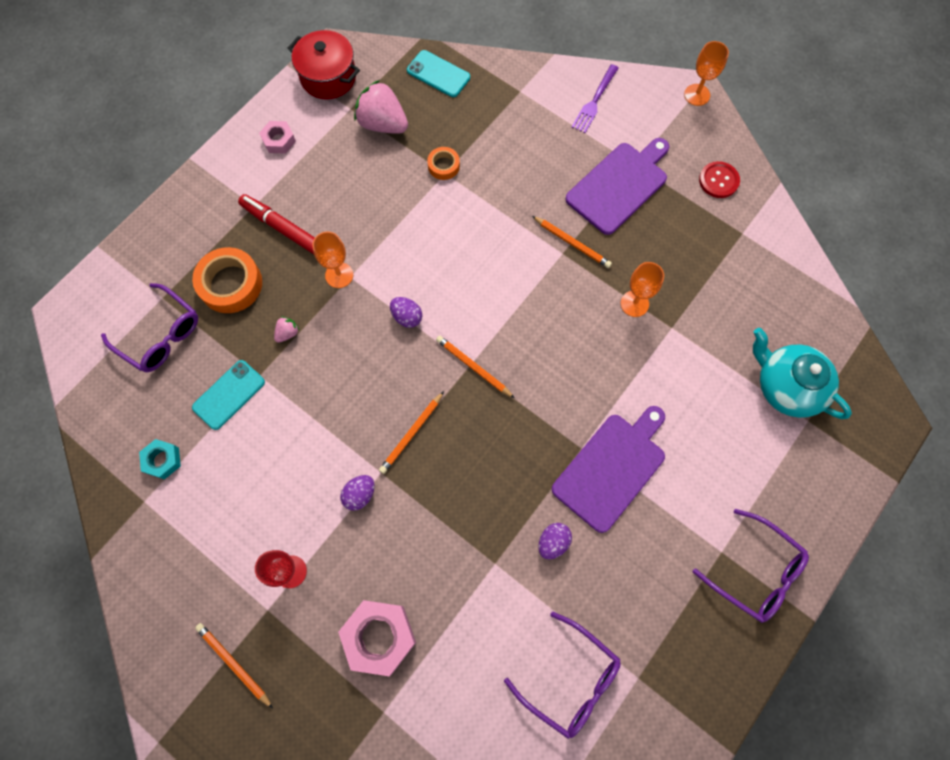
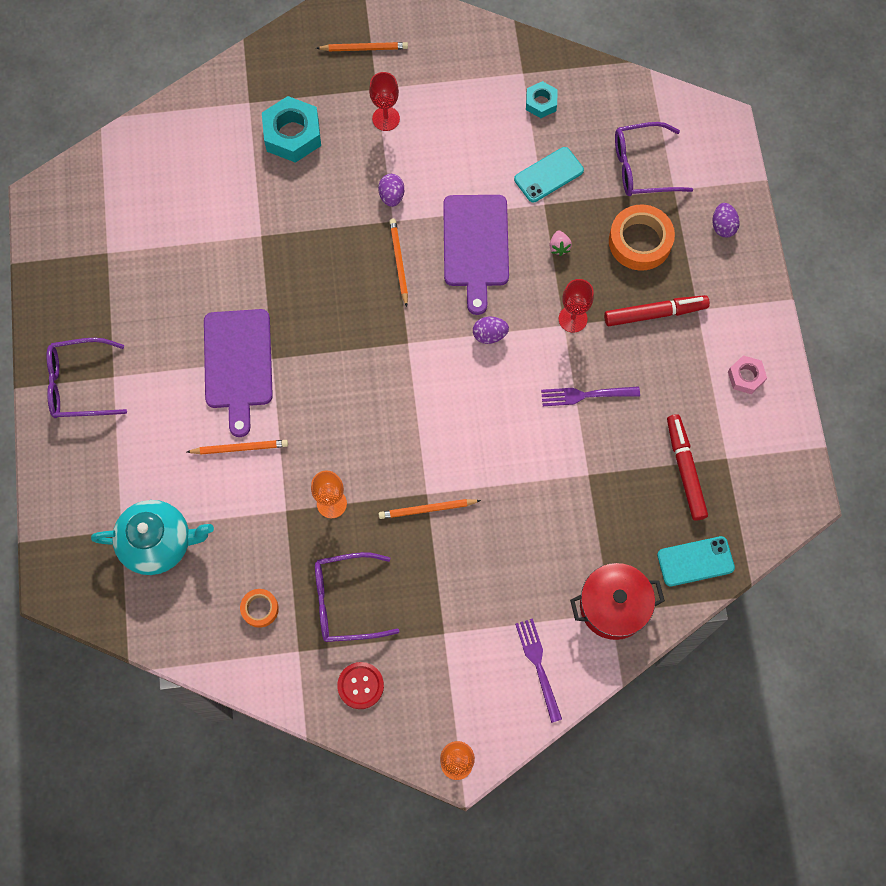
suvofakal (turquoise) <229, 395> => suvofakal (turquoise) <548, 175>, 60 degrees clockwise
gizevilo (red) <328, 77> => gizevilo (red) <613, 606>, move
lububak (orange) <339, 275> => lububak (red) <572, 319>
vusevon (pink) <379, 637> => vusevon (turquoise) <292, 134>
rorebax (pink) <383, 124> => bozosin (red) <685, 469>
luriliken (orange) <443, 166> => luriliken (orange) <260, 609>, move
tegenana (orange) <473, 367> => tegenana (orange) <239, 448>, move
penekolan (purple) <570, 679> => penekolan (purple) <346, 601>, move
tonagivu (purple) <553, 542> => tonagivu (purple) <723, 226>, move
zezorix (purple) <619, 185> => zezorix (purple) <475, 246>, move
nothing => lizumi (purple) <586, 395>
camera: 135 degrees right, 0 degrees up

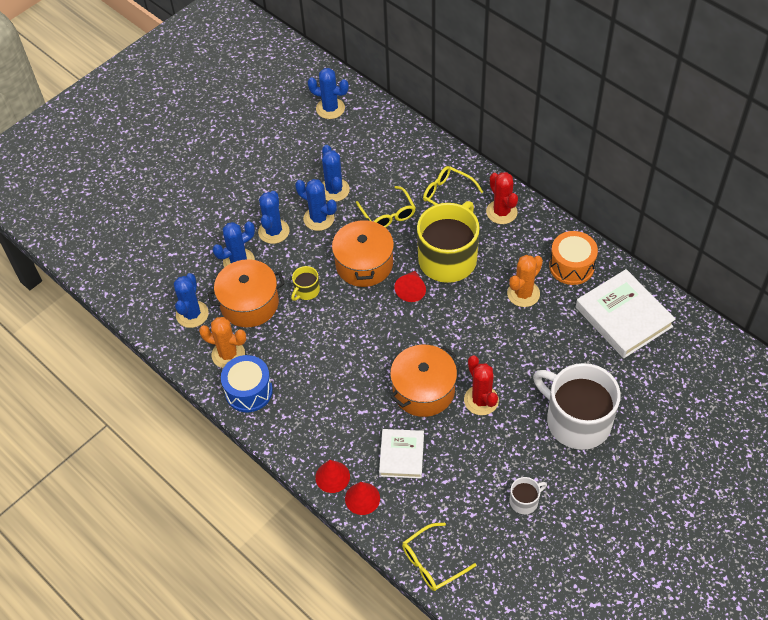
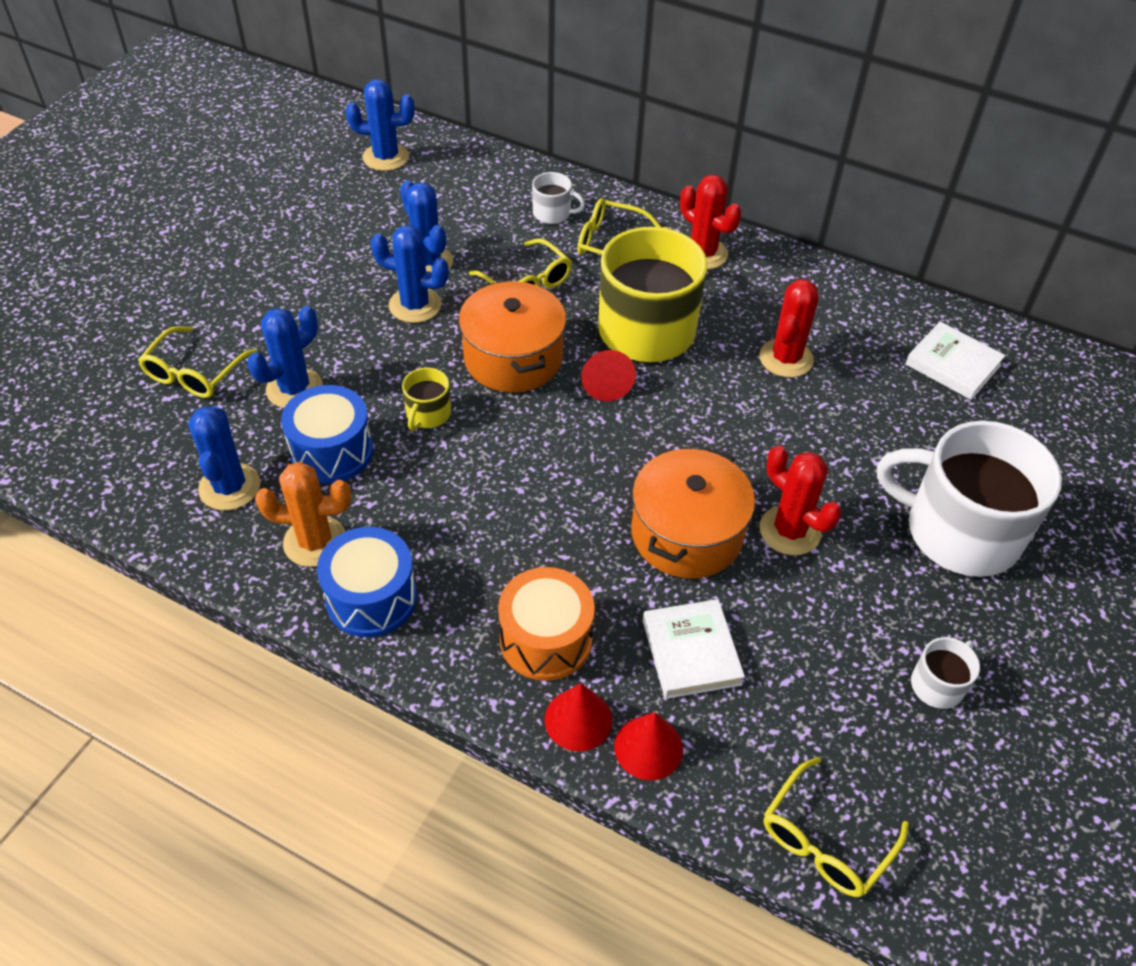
gizevilo (orange) <249, 303> => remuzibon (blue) <332, 451>
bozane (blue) <274, 231> => nothing
bozane (orange) <523, 294> => bozane (red) <786, 358>
remuzibon (orange) <571, 266> => remuzibon (orange) <546, 639>, move
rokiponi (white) <623, 317> => rokiponi (white) <953, 365>, x0.61
nothing => penekolan (yellow) <194, 373>
nothing => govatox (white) <553, 213>
camera: 20 degrees left, 5 degrees down

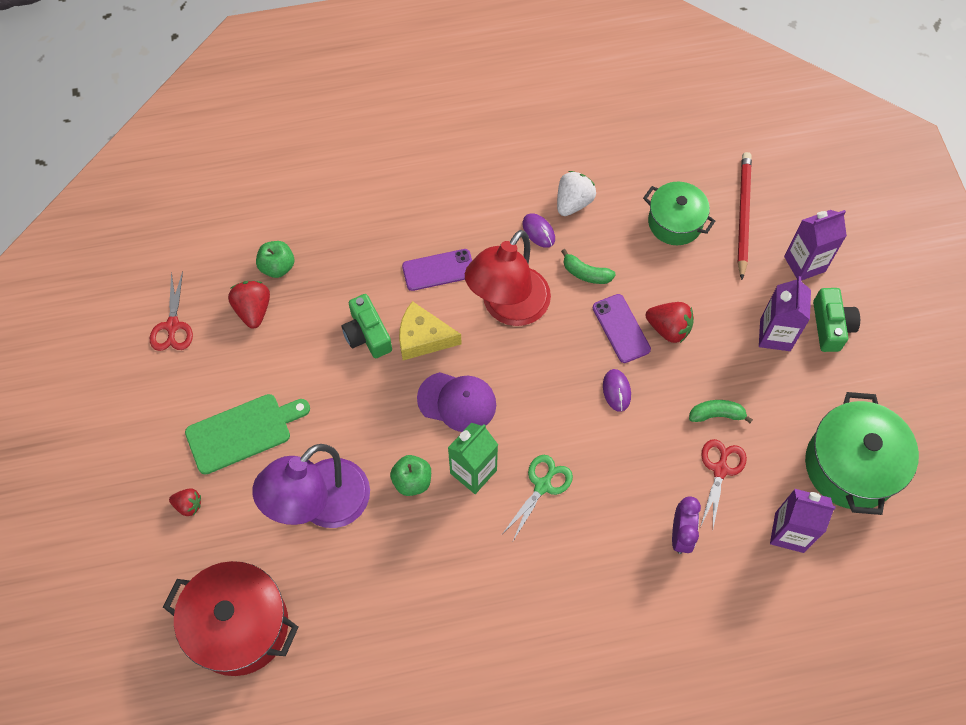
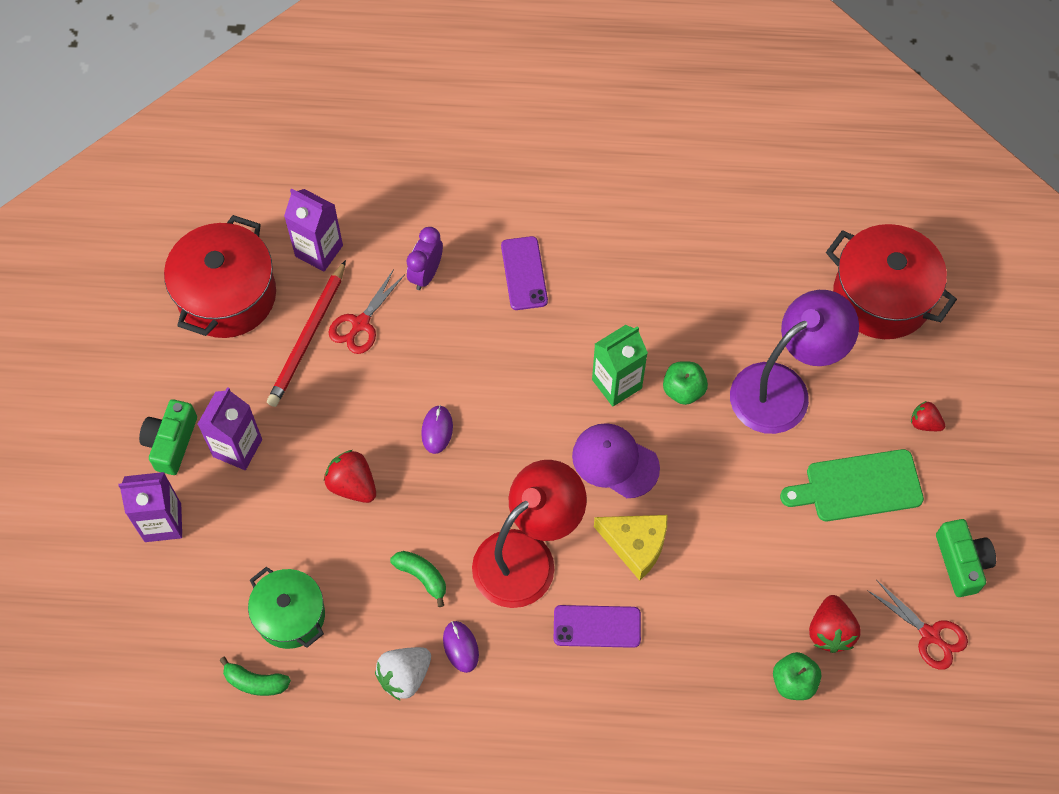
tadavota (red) <172, 326> => tadavota (red) <930, 635>, 120 degrees clockwise
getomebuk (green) <367, 334> => getomebuk (green) <961, 562>, move
tadavota (green) <542, 485> => nothing
suvofakal (purple) <621, 328> => suvofakal (purple) <524, 273>, move
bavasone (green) <716, 414> => bavasone (green) <255, 682>, move
tegenana (red) <743, 215> => tegenana (red) <308, 337>, move
gizevilo (green) <851, 466> => gizevilo (red) <227, 295>
camera: 165 degrees left, 0 degrees up

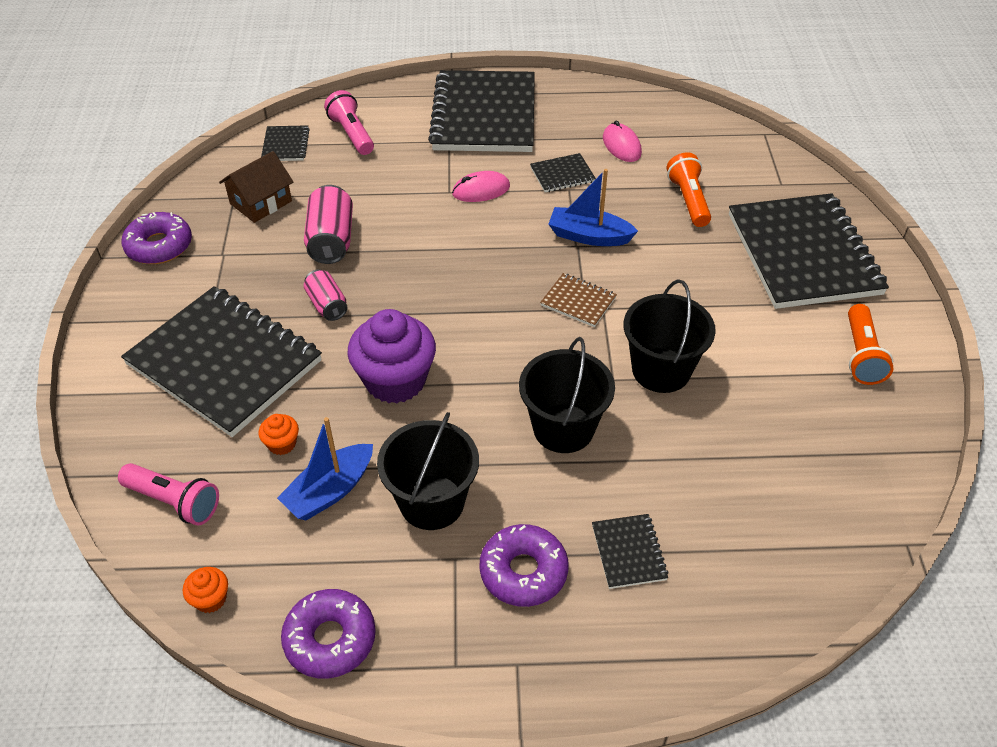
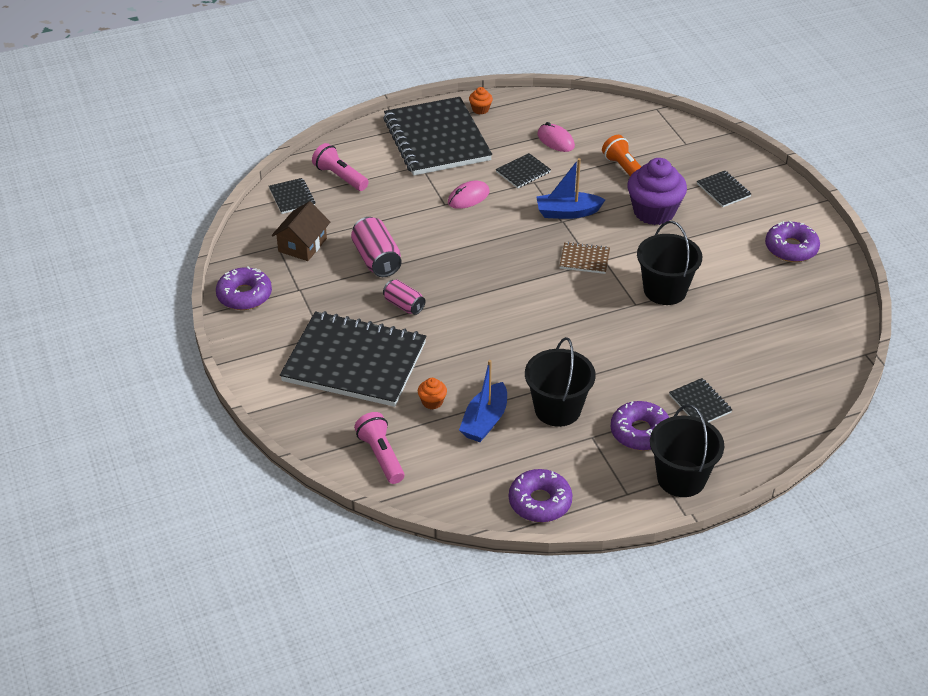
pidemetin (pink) <174, 502> => pidemetin (pink) <381, 456>, 120 degrees counterclockwise
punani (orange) <210, 599> => punani (orange) <480, 109>, move
punani (purple) <395, 380> => punani (purple) <654, 212>, move
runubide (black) <563, 428> => runubide (black) <681, 478>, move
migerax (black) <803, 254> => migerax (black) <723, 190>, x0.41
pidemetin (orange) <861, 355> => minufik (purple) <791, 248>
camera: 20 degrees left, 5 degrees down

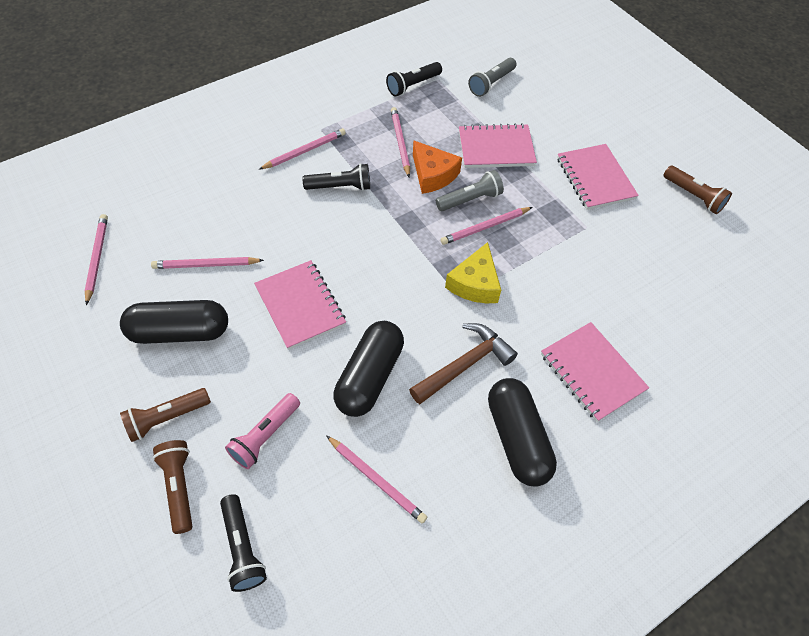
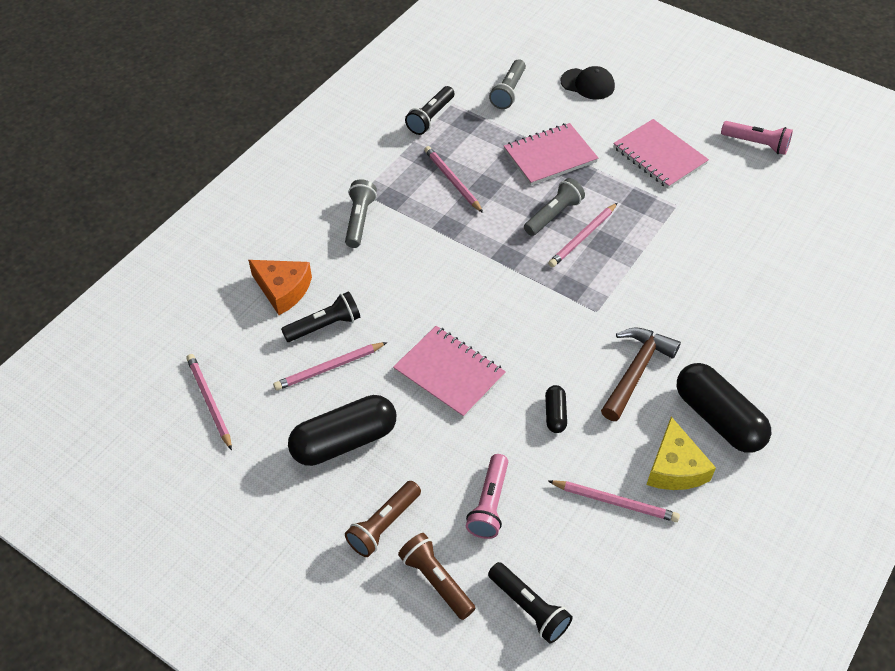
tegenana (pink) <304, 151> => pidemetin (grey) <359, 220>
pidemetin (black) <340, 187> => pidemetin (black) <324, 326>, move
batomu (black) <370, 376> => batomu (black) <555, 414>, x0.48
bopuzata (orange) <433, 175> => bopuzata (orange) <283, 290>, move
bopuzata (yellow) <475, 283> => bopuzata (yellow) <675, 467>, move
migerax (pink) <592, 372> => nothing
pidemetin (brown) <693, 196> => pidemetin (pink) <756, 144>
nothing => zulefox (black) <587, 84>
camera: 20 degrees left, 5 degrees down

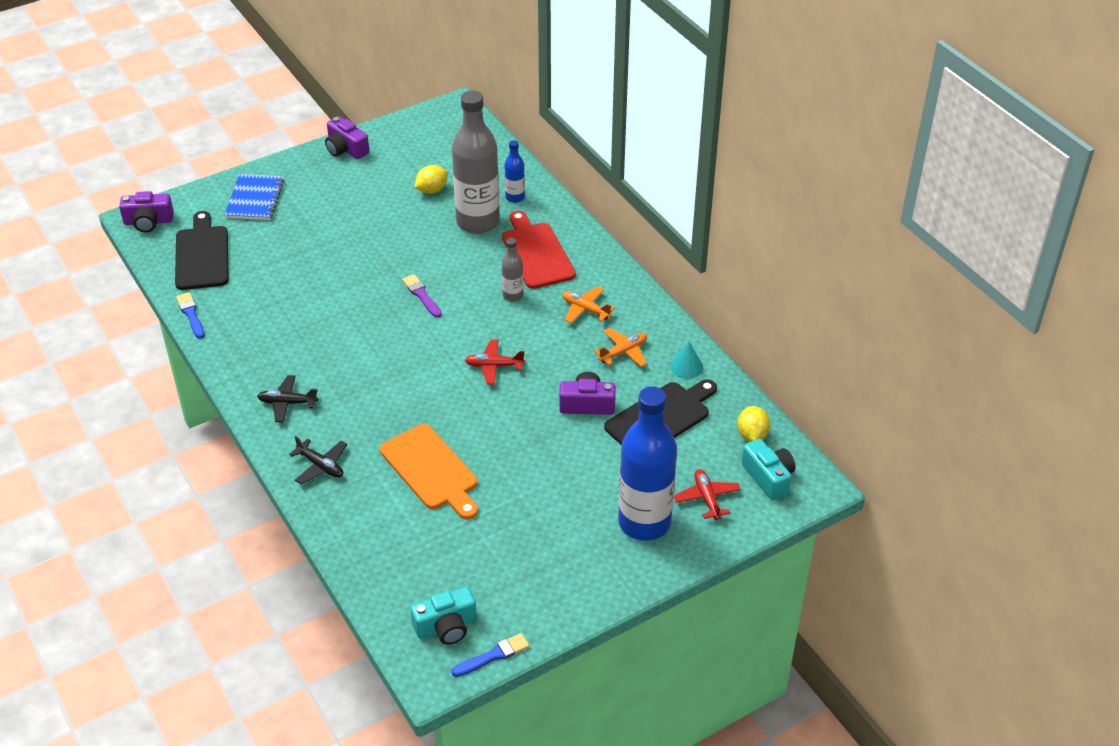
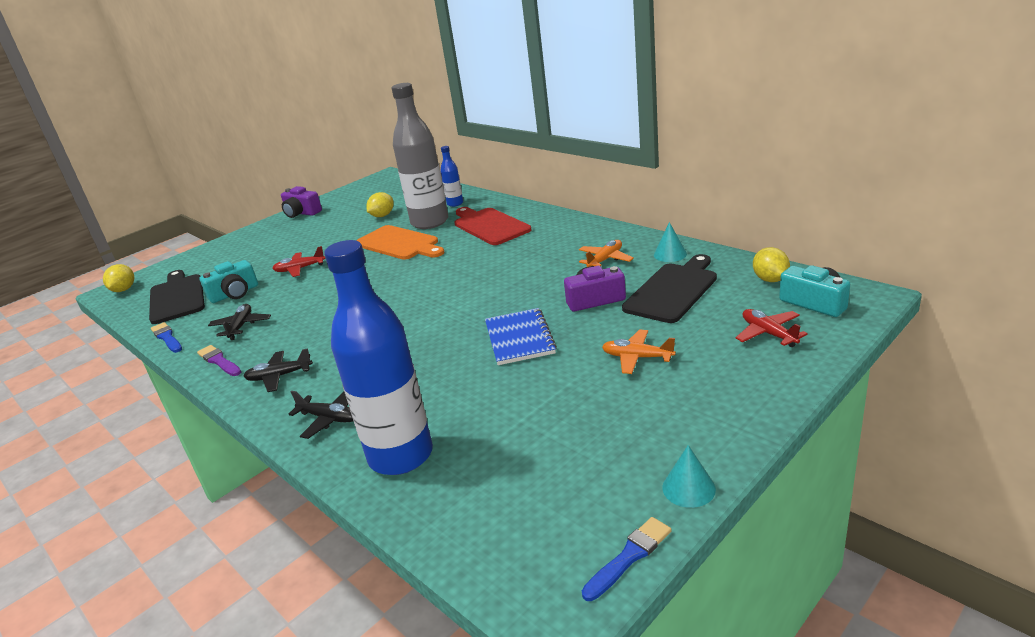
getomebuk (purple) <148, 222> => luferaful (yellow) <124, 290>
migerax (blue) <255, 199> => migerax (blue) <519, 338>, move
zezorix (orange) <431, 470> => zezorix (orange) <399, 244>, move
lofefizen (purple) <421, 295> => lofefizen (purple) <219, 361>, move
getomebuk (turquoise) <446, 626> => getomebuk (turquoise) <234, 293>, move
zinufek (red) <494, 366> => zinufek (red) <300, 269>, move
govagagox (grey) <513, 296> => nothing
zinufek (orange) <585, 309> => zinufek (orange) <637, 357>, move
govagagox (blue) <644, 522> => govagagox (blue) <401, 456>, move
nothing => zinufek (black) <241, 326>
nothing => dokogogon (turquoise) <688, 488>
camera: 10 degrees left, 15 degrees down

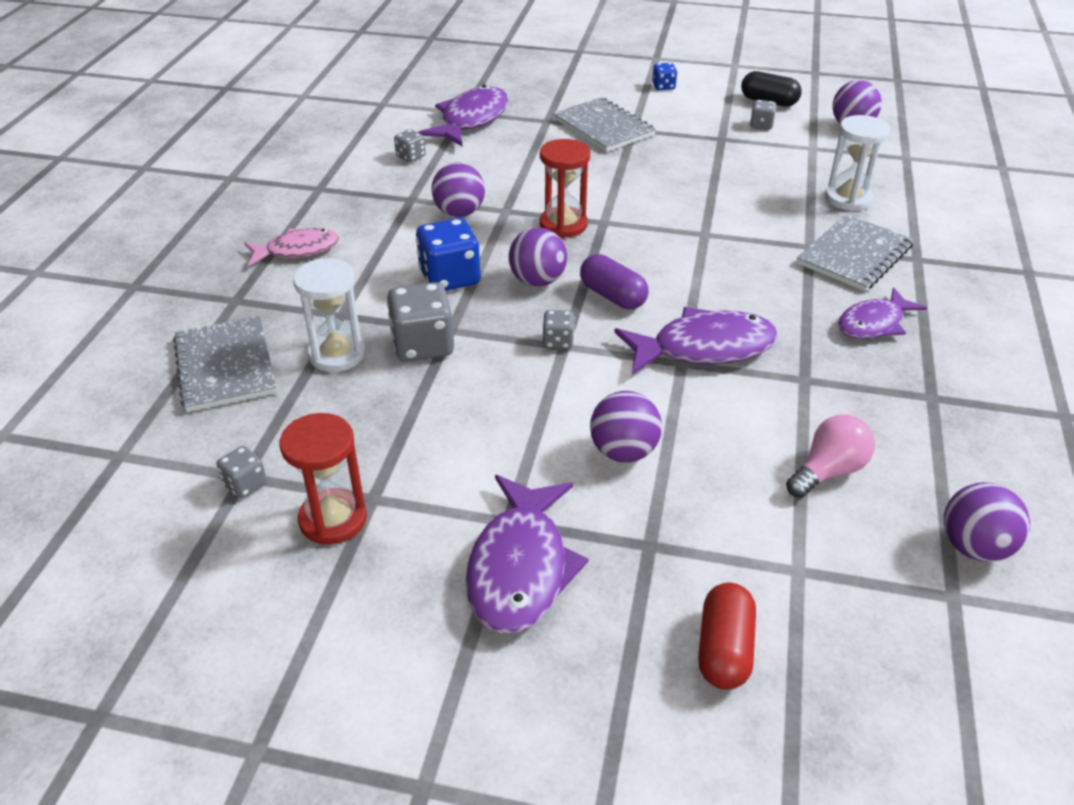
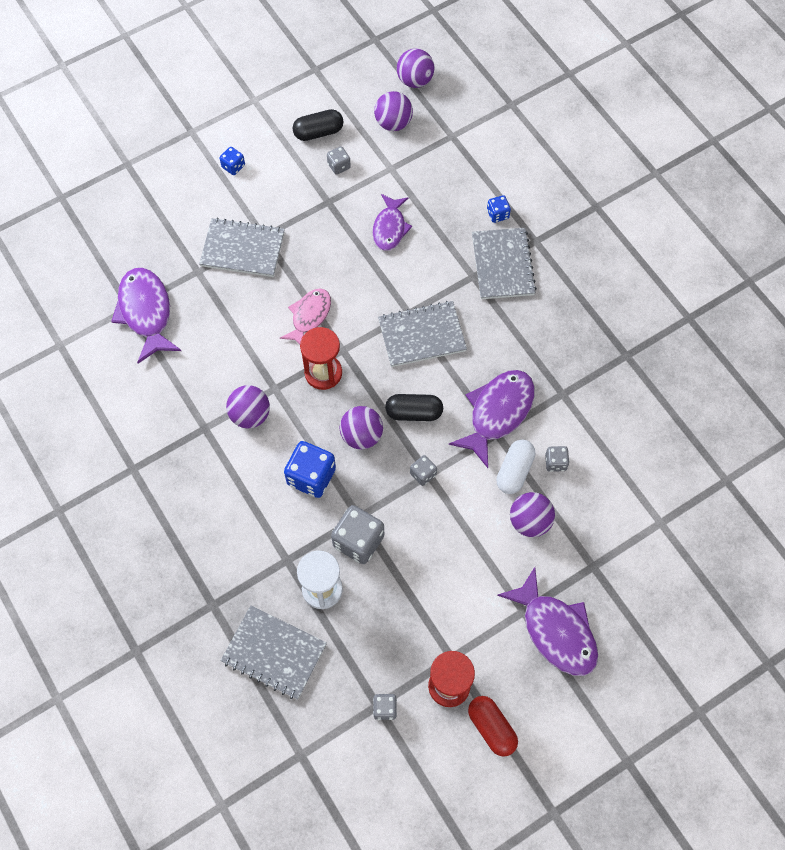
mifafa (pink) <297, 250> => mifafa (pink) <309, 316>, move
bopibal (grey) <411, 156> => bopibal (grey) <555, 462>, move
batomu (purple) <613, 296> => batomu (black) <414, 412>
batomu (red) <724, 649> => batomu (red) <491, 727>, move
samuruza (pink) <828, 471> => nothing
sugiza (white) <848, 199> => nothing
mifafa (purple) <874, 323> => mifafa (purple) <390, 228>, move
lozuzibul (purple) <974, 547> => lozuzibul (purple) <415, 80>, move
nothing => migerax (grey) <422, 335>
nothing => bopibal (blue) <497, 214>
nothing => batomu (white) <514, 471>
camera: 45 degrees left, 25 degrees up

